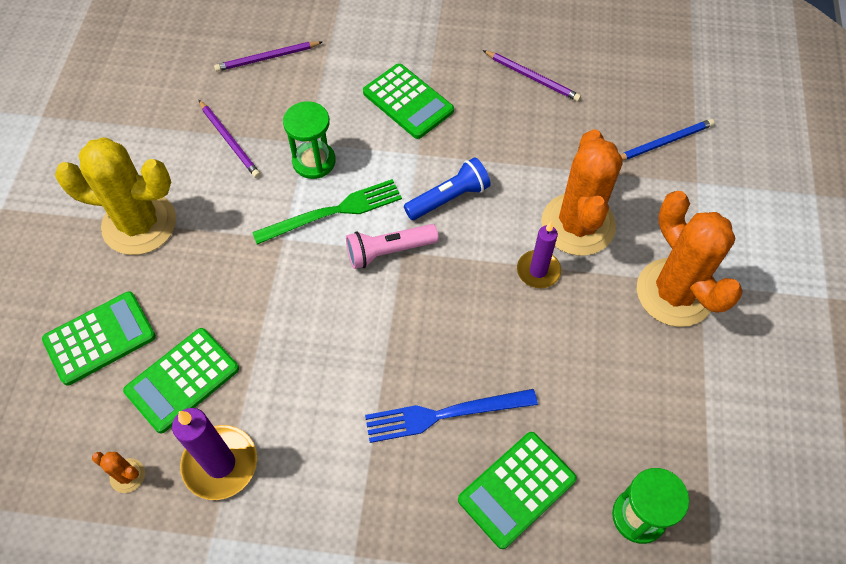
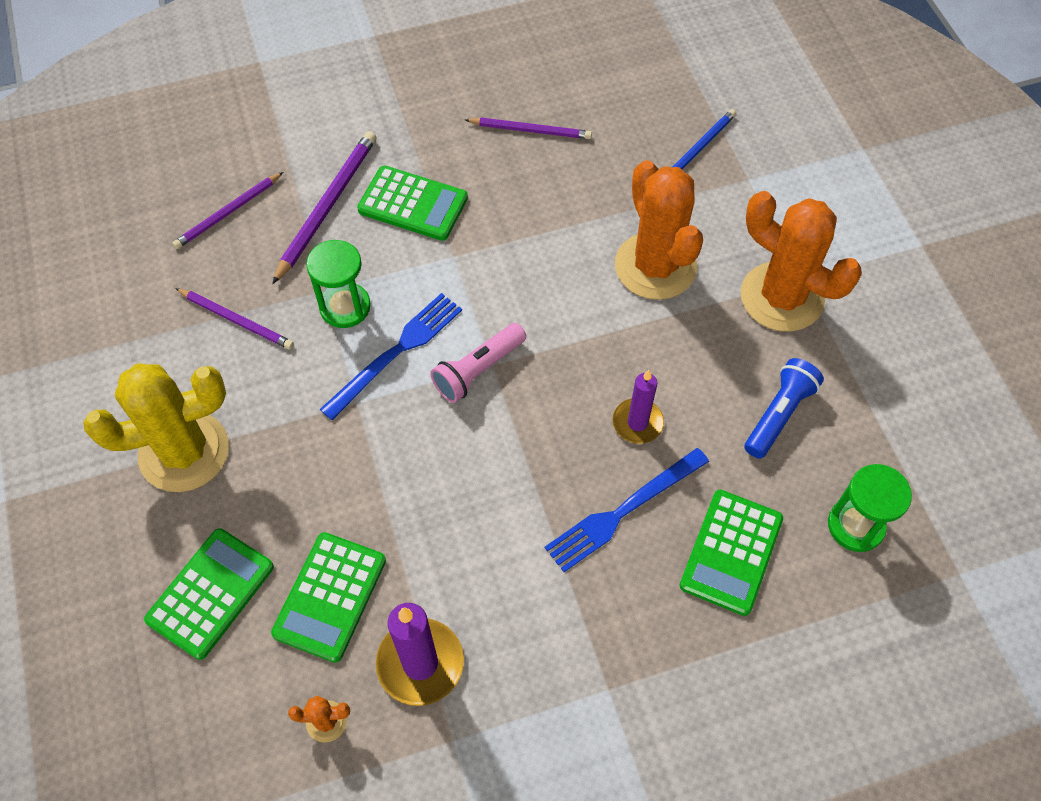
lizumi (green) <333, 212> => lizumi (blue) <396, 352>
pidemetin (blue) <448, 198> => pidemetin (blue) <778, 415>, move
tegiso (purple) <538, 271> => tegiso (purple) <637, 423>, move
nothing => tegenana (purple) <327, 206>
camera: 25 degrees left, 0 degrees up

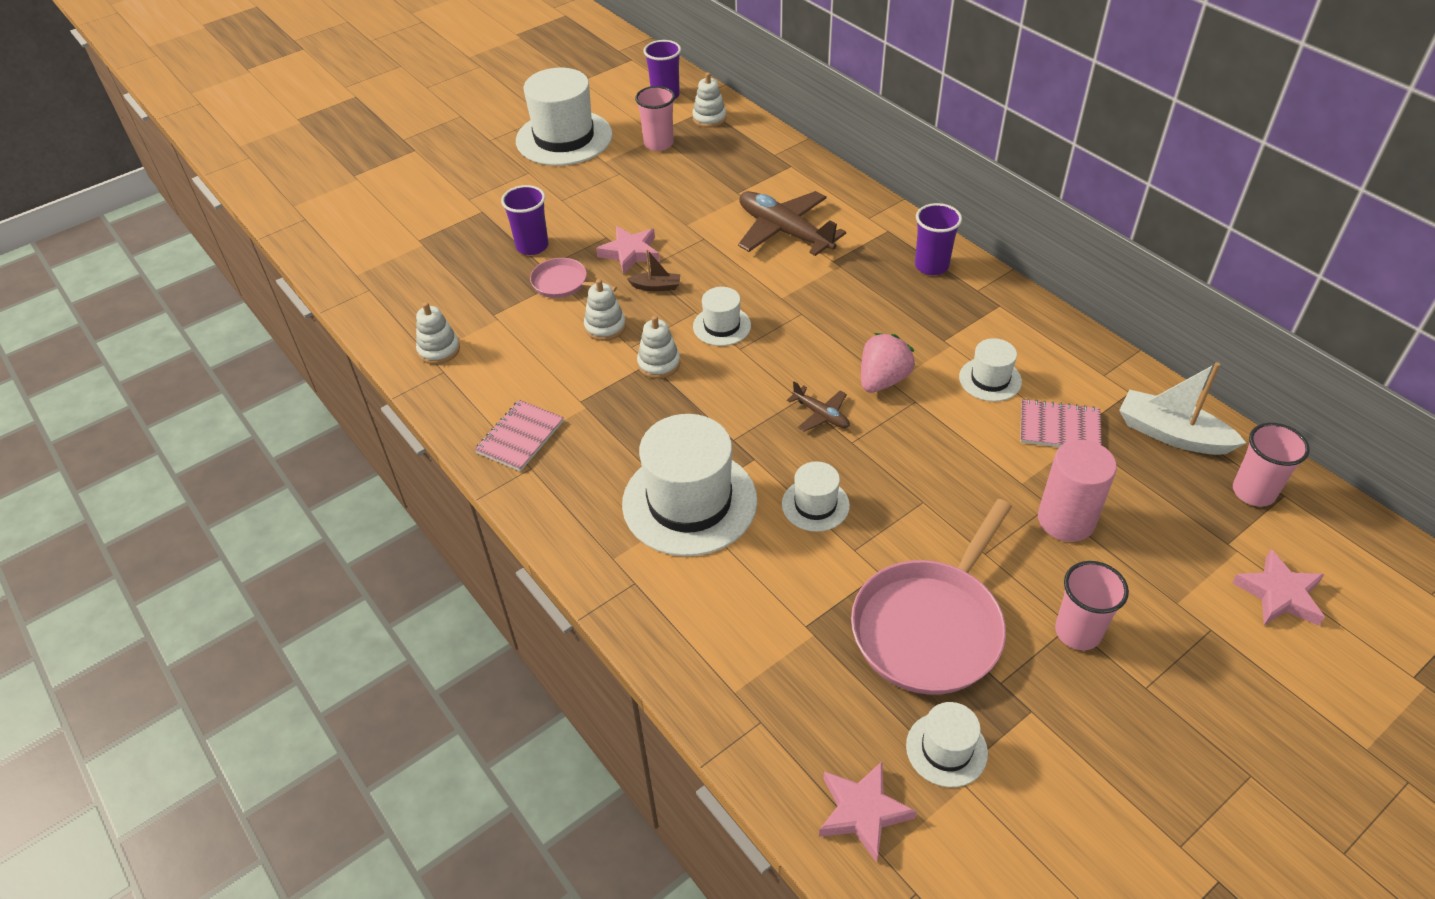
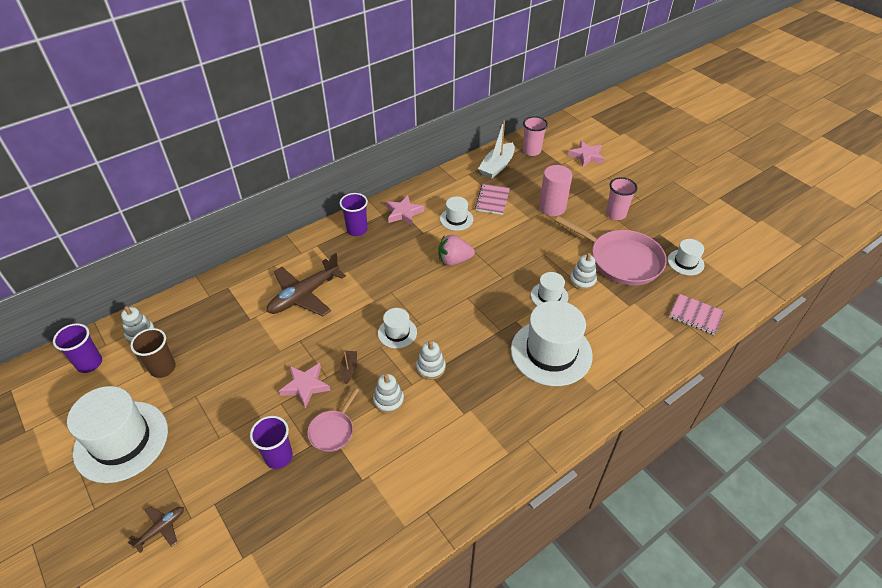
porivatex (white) <439, 350> => porivatex (white) <582, 281>, move
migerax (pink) <520, 437> => migerax (pink) <695, 315>, move
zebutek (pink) <658, 144> => zebutek (brown) <163, 368>
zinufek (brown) <821, 415> => zinufek (brown) <161, 528>, move
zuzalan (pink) <862, 812> => zuzalan (pink) <404, 213>, move
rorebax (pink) <883, 380> => rorebax (pink) <454, 260>, 45 degrees counterclockwise
camera: 90 degrees left, 0 degrees up

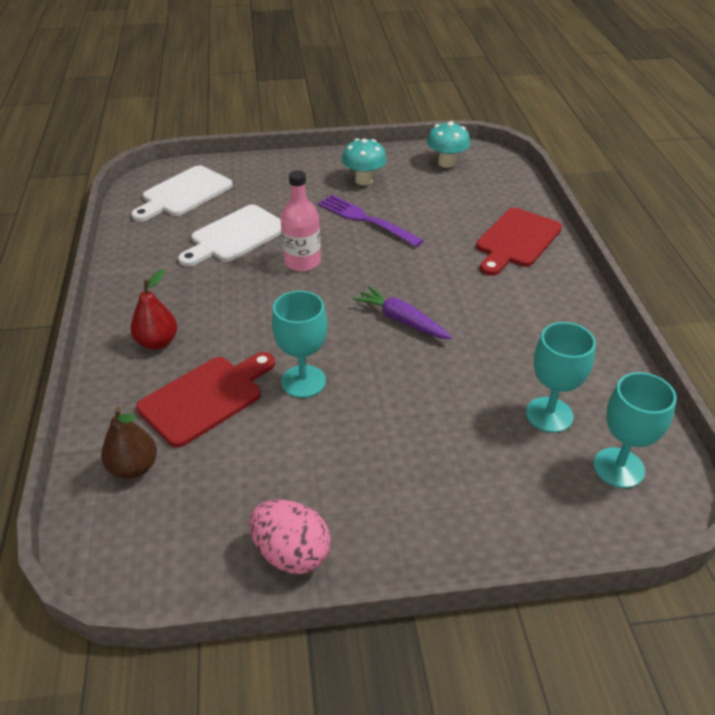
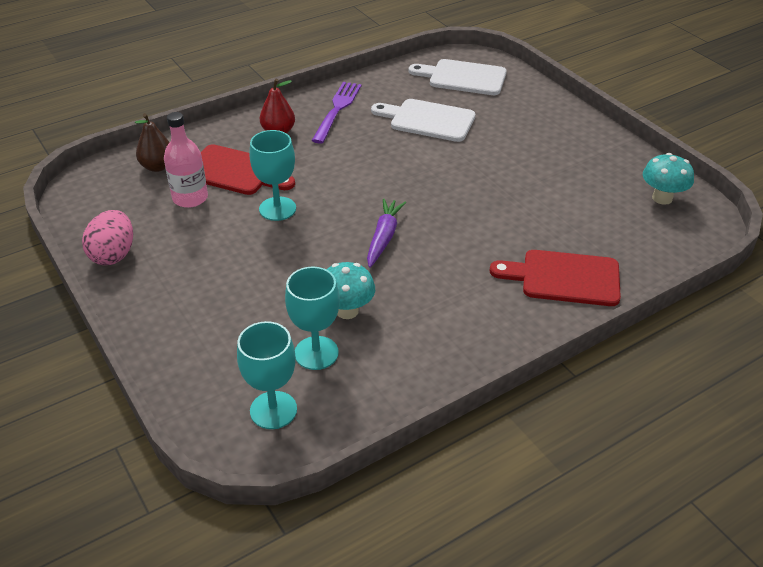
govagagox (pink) <302, 262> => govagagox (pink) <190, 198>, move
lizumi (purple) <366, 220> => lizumi (purple) <337, 110>, move
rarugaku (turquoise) <363, 180> => rarugaku (turquoise) <347, 311>, move
camera: 65 degrees right, 0 degrees up

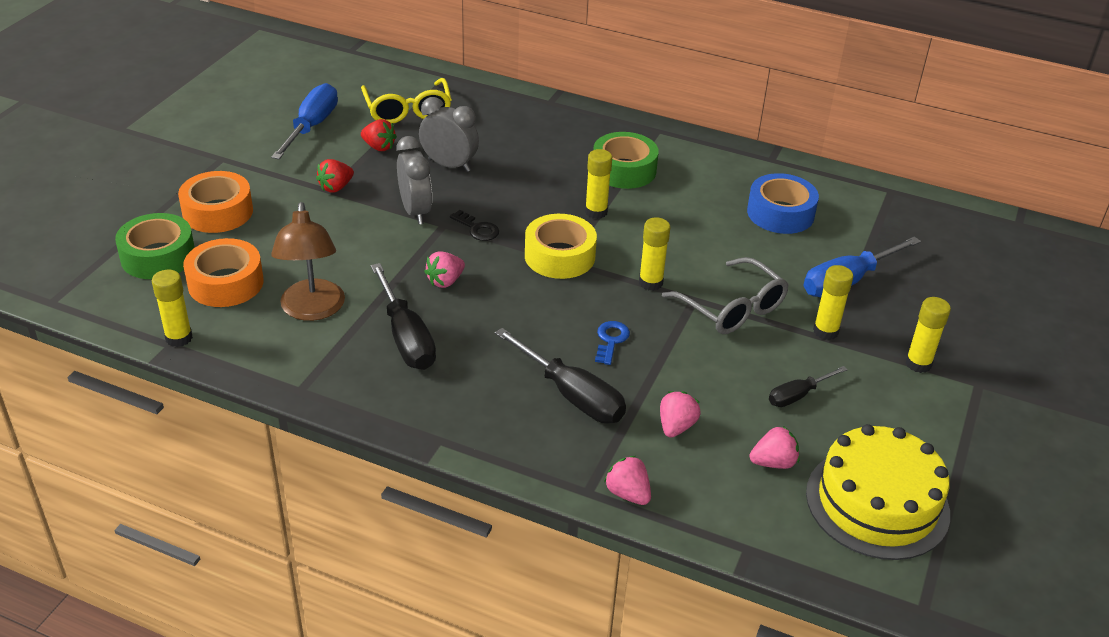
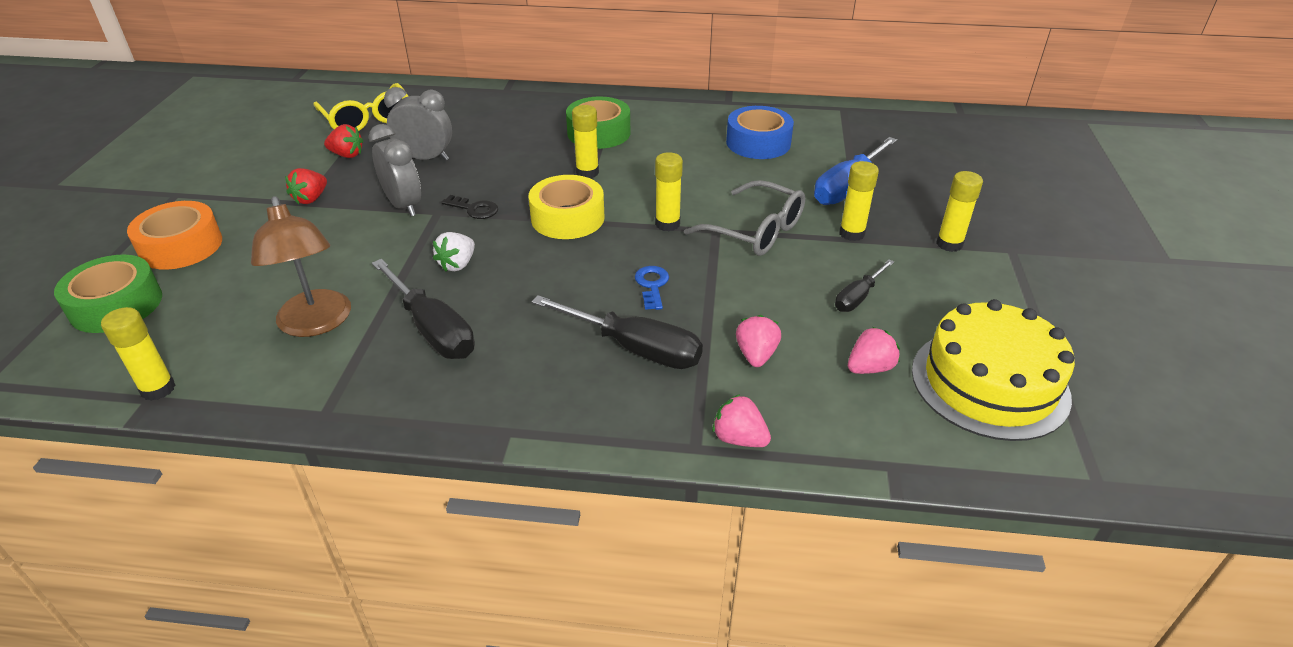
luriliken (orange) <225, 283> => nothing
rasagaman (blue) <312, 126> => nothing
rorebax (pink) <445, 281> => rorebax (white) <457, 264>
camera: 15 degrees left, 0 degrees up

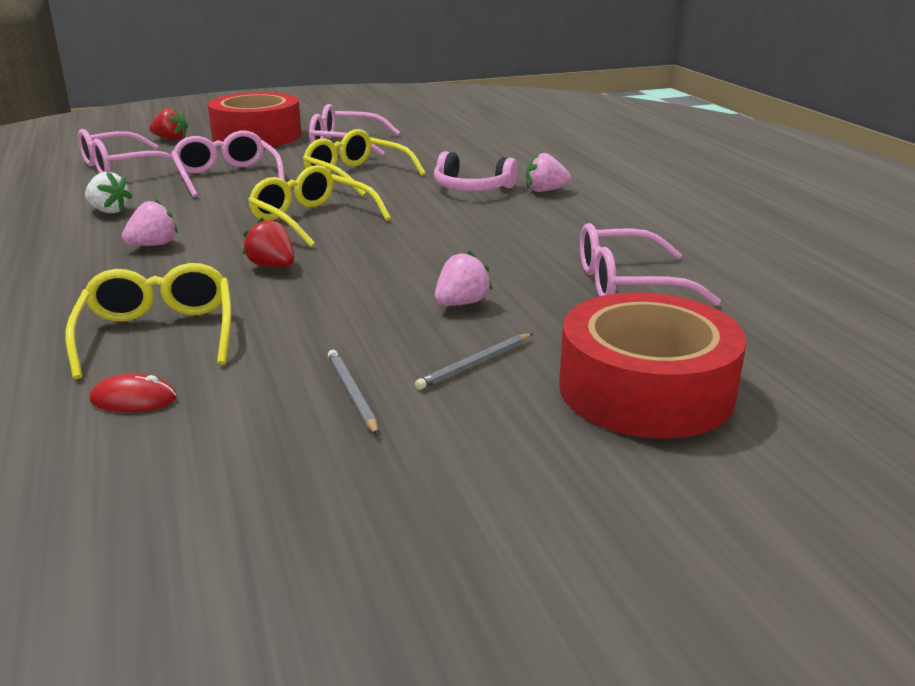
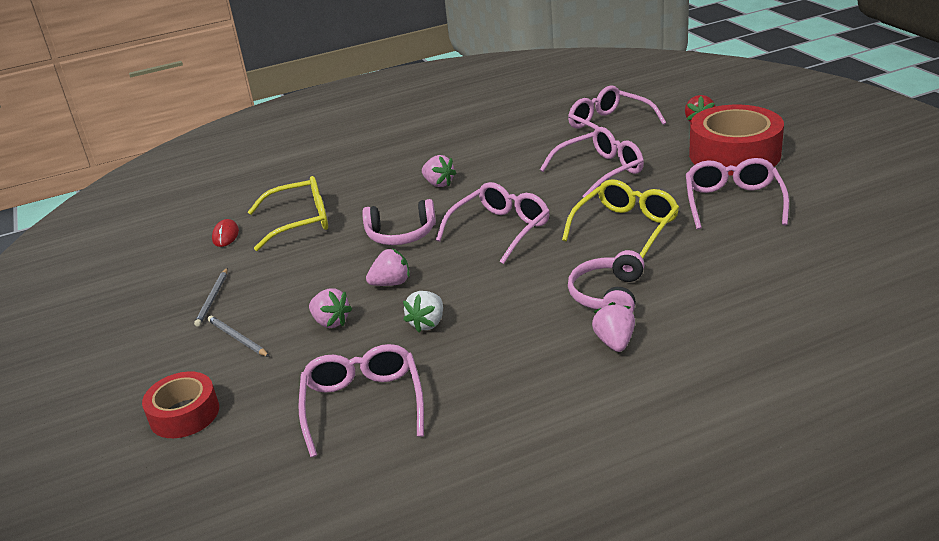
rorebax (white) <109, 211> => rorebax (white) <427, 323>, move
rorebax (red) <272, 266> => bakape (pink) <401, 234>
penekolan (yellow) <312, 219> => penekolan (pink) <500, 230>
tegenana (grey) <352, 393> => tegenana (grey) <213, 299>, 120 degrees clockwise
luriliken (red) <646, 389> => luriliken (red) <184, 414>, x0.57
nothing => rorebax (pink) <391, 283>
camera: 90 degrees right, 5 degrees up

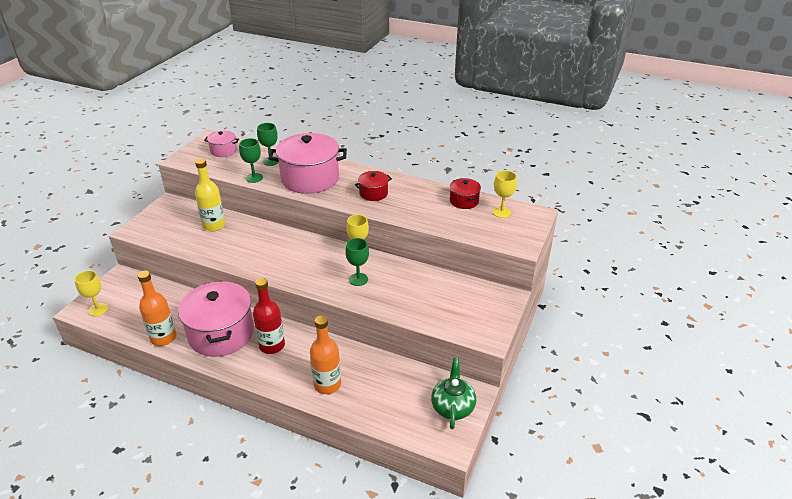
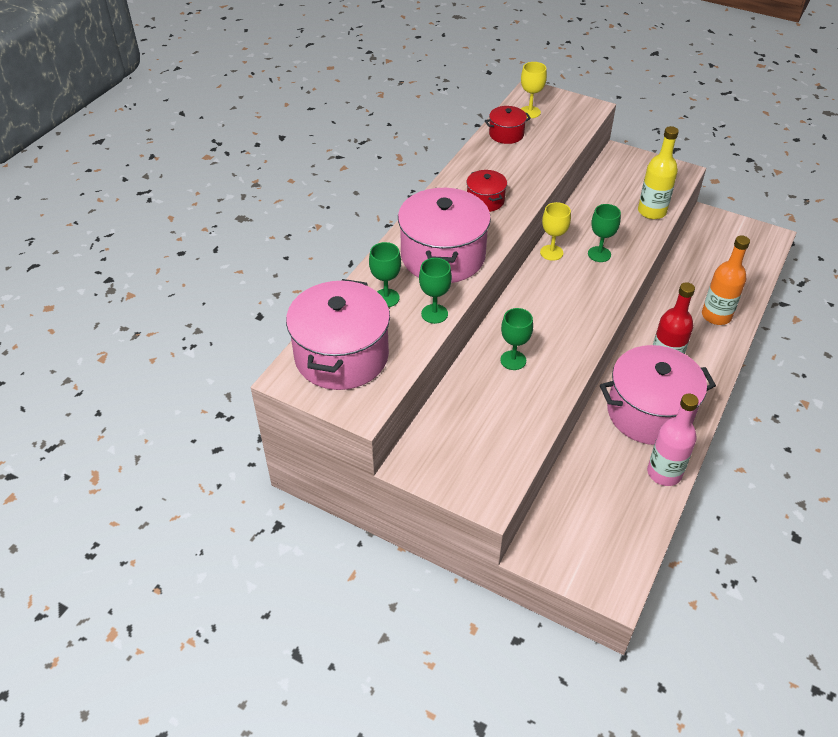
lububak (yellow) <98, 309> => nothing
govagagox (orange) <163, 338> => govagagox (pink) <664, 473>
govagagox (yellow) <214, 225> => govagagox (yellow) <652, 211>, move
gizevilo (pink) <223, 151> => gizevilo (pink) <341, 356>, x2.09
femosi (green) <452, 407> => nothing
nothing => lububak (green) <513, 360>
camera: 85 degrees left, 10 degrees up

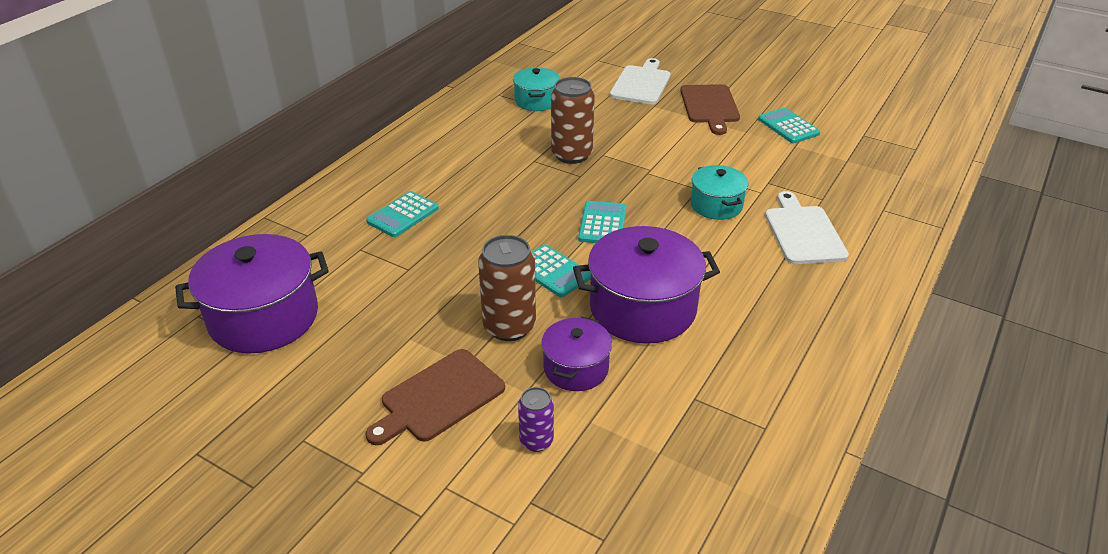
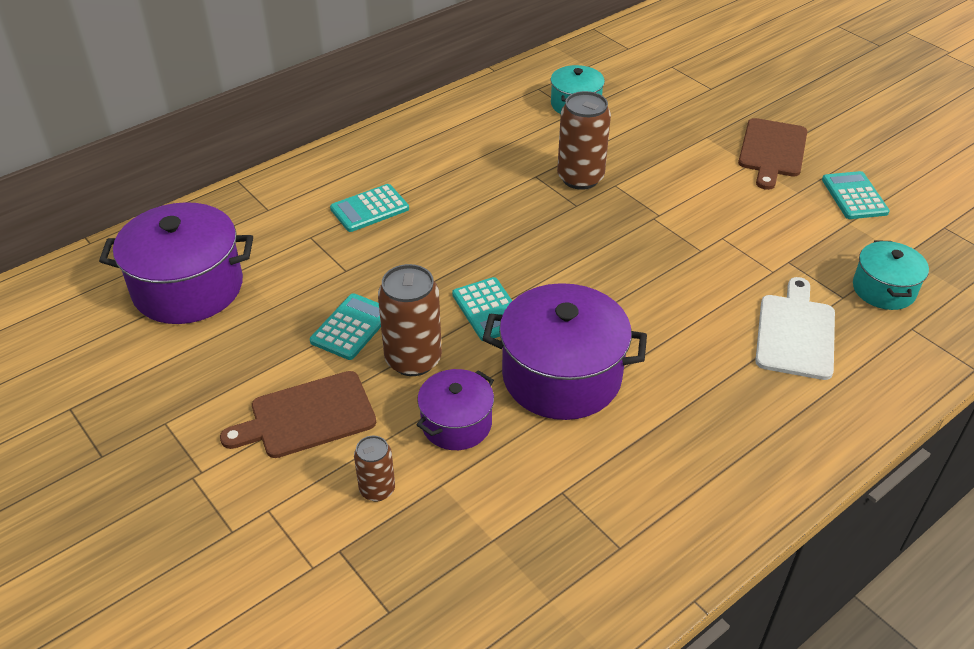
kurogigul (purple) <536, 441> => kurogigul (brown) <377, 489>
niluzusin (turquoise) <602, 224> => niluzusin (turquoise) <351, 327>, move
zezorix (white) <641, 84> => nothing
gizevilo (turquoise) <716, 205> => gizevilo (turquoise) <883, 289>, move
camera: 20 degrees right, 5 degrees up

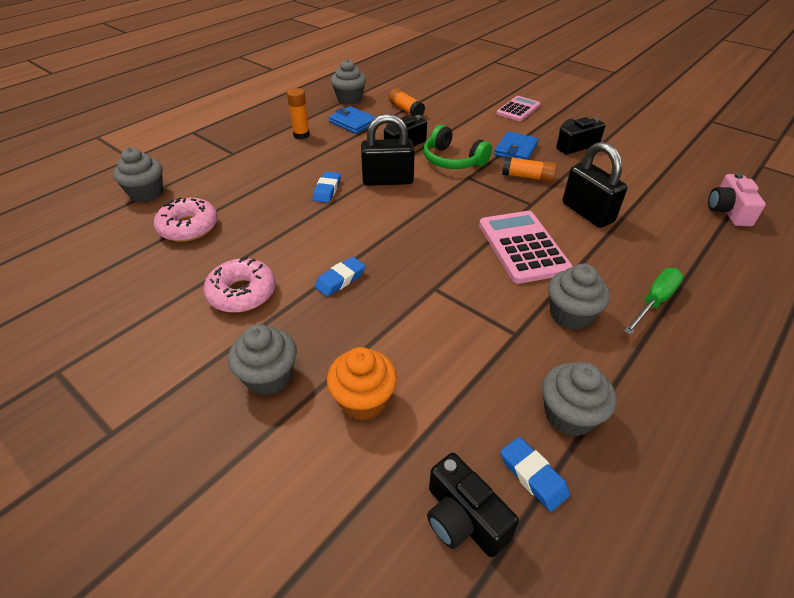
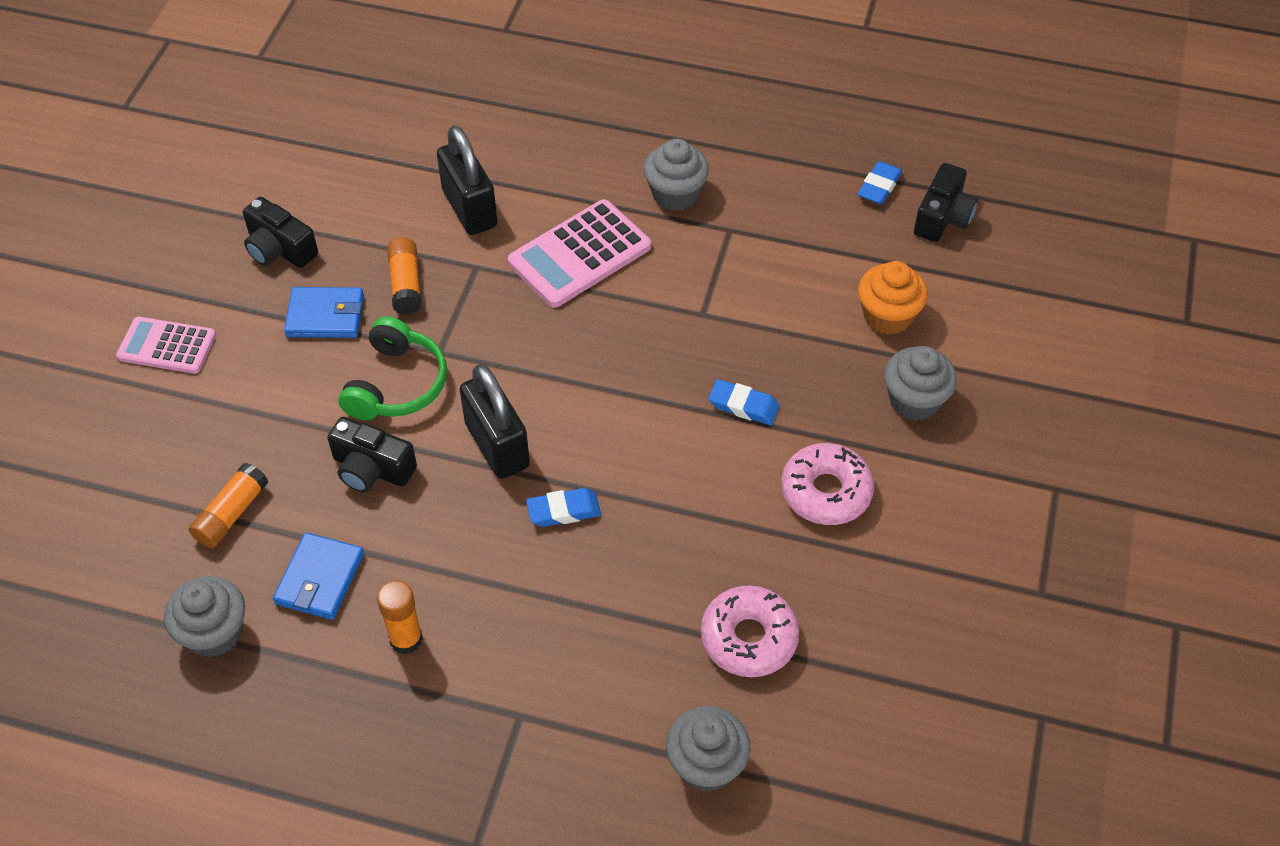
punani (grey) <569, 415> => nothing
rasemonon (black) <587, 213> => rasemonon (black) <470, 208>, 60 degrees counterclockwise
rasagaman (green) <654, 301> => nothing
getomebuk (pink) <728, 211> => nothing
camera: 115 degrees left, 10 degrees up

